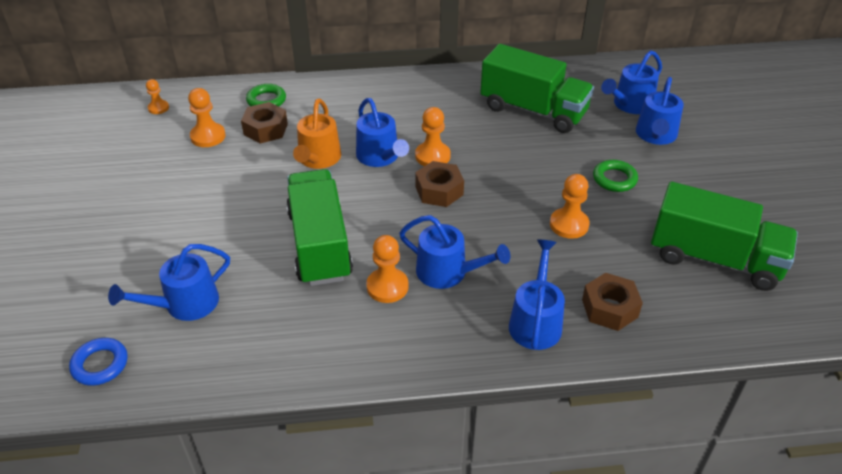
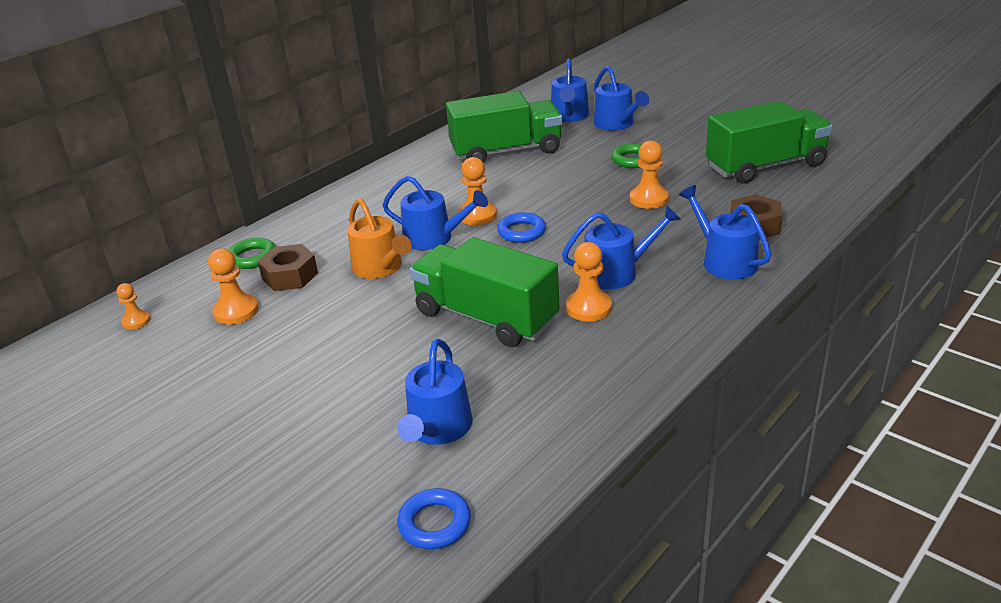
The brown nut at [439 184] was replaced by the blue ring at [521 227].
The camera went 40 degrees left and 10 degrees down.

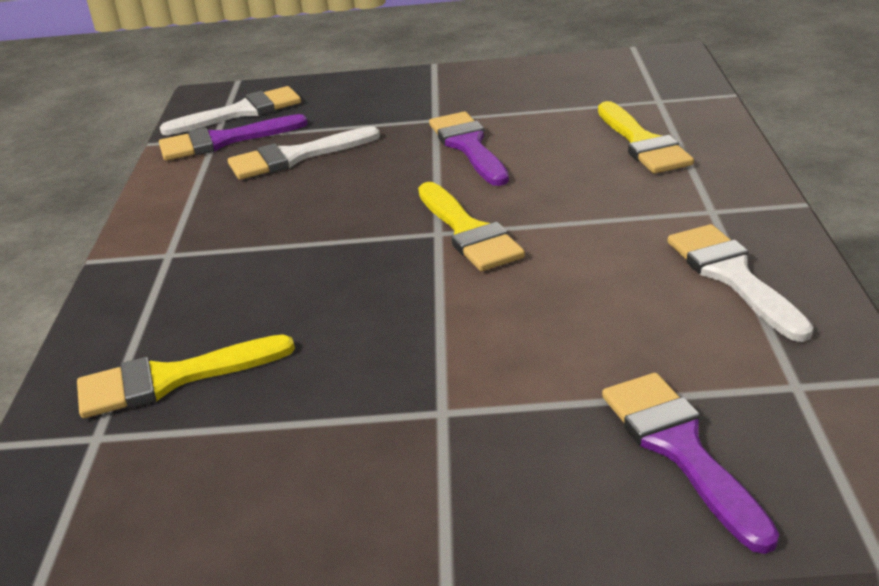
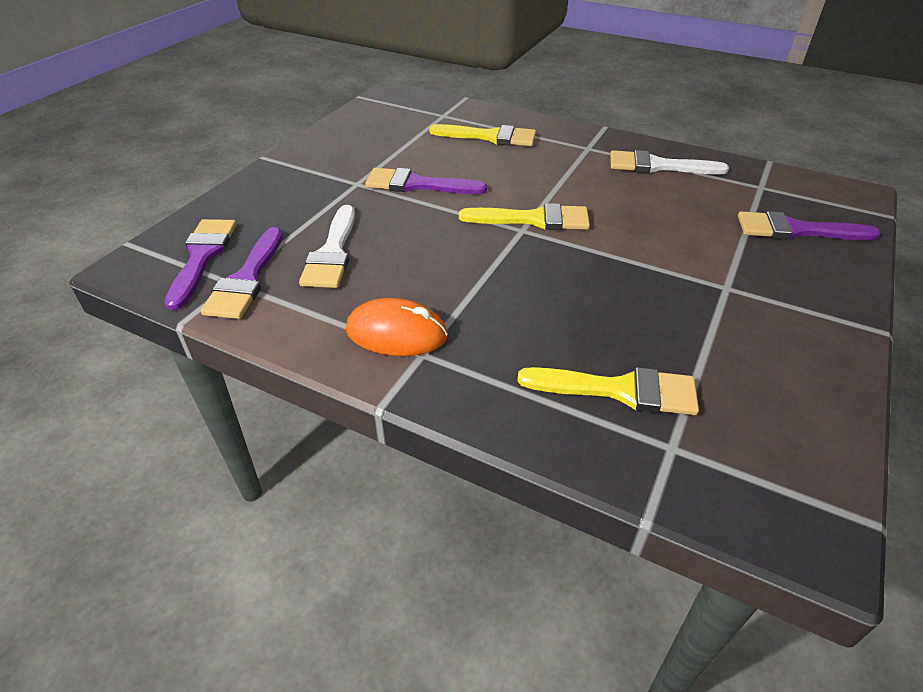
The white brush at [230 110] became the purple brush at [200 264].
The yellow brush at [186 376] turned 90 degrees counterclockwise.
The orange mouse at [397 327] appeared.
The camera went 65 degrees left and 10 degrees up.

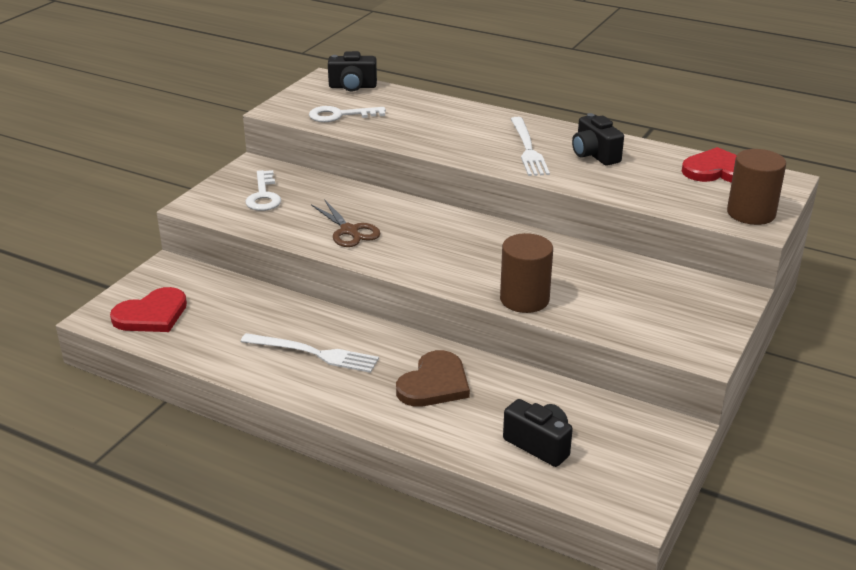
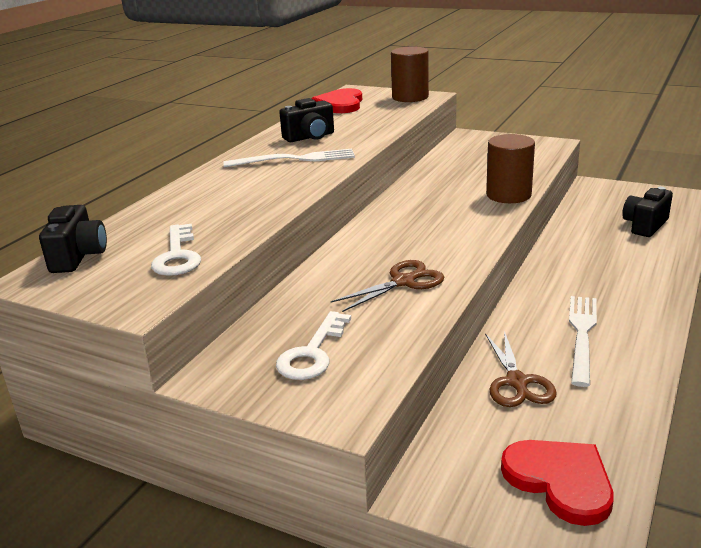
The white key at [263 190] turned 120 degrees clockwise.
The brown heart at [433 378] disappeared.
The brown scissors at [521 369] appeared.
The camera went 90 degrees left and 5 degrees down.

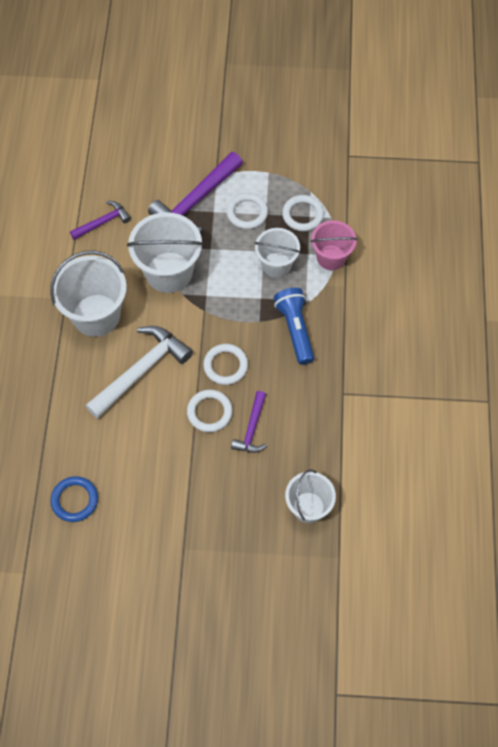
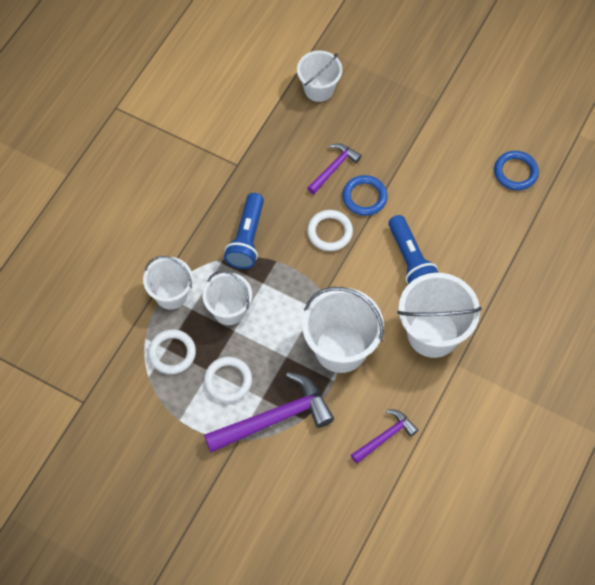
The purple hammer at [100 220] turned 150 degrees clockwise.
The pink bucket at [333 245] became the white bucket at [168 283].
The white hammer at [139 372] was replaced by the blue flashlight at [413 249].
The white ring at [210 410] became the blue ring at [365 195].
The camera went 155 degrees left and 0 degrees up.

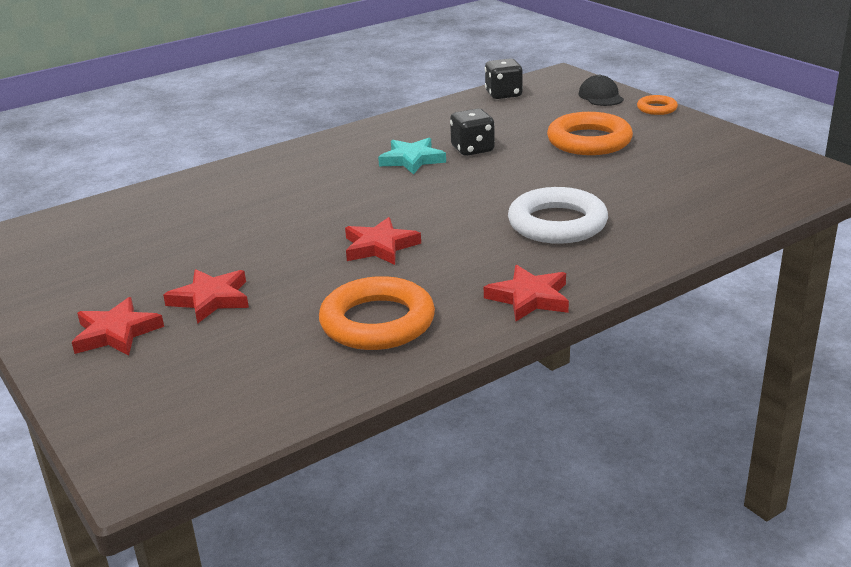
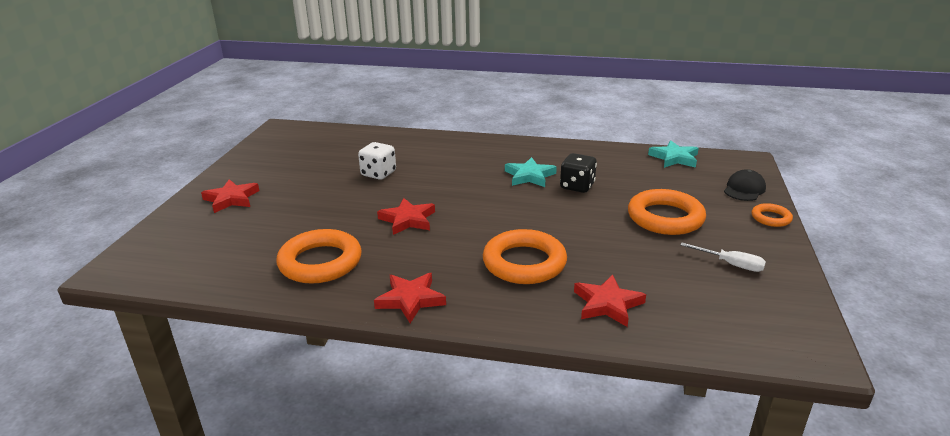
The black dice at [504 78] was replaced by the turquoise star at [673 154].
The white ring at [558 215] became the orange ring at [525 256].
The red star moved from [206 296] to [610 301].
The white dice at [377 161] appeared.
The white screwdriver at [723 257] appeared.
The camera went 45 degrees right and 0 degrees up.

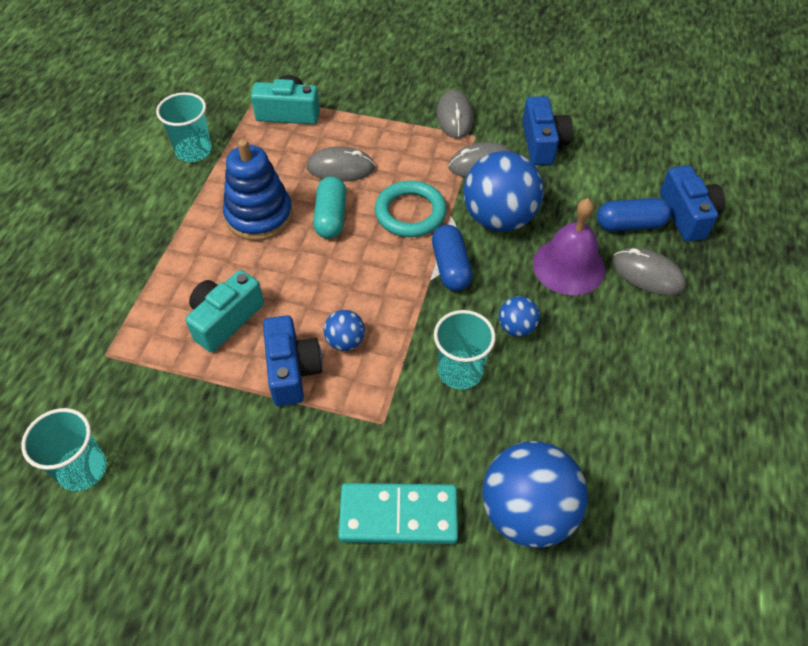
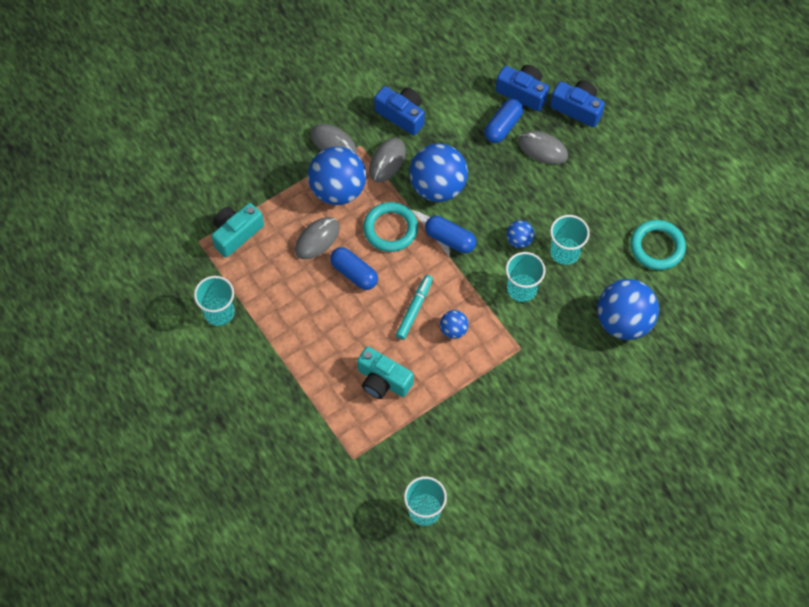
The blue stacking toy at [258 190] disappeared.
The turquoise capsule at [330 207] became the blue capsule at [354 268].
The purple bell at [569 246] disappeared.
The grey mouse at [649 272] turned 45 degrees clockwise.
The turquoise camera at [225 311] turned 45 degrees counterclockwise.
The blue camera moved from [293 360] to [577 103].
The turquoise domino at [398 513] disappeared.
The blue ball at [337 175] appeared.
The turquoise cup at [570 240] appeared.
The turquoise ring at [658 245] appeared.
The turquoise marker at [414 307] appeared.
The camera went 50 degrees left and 10 degrees up.

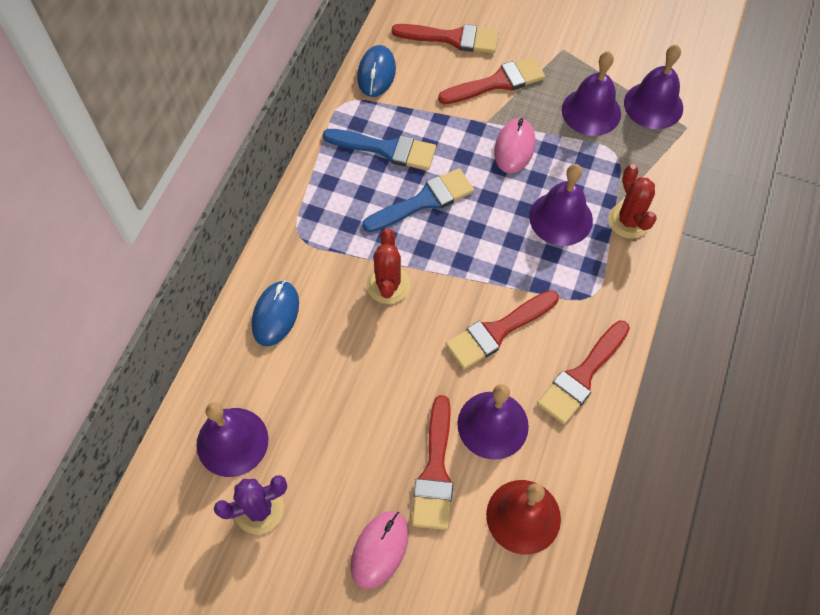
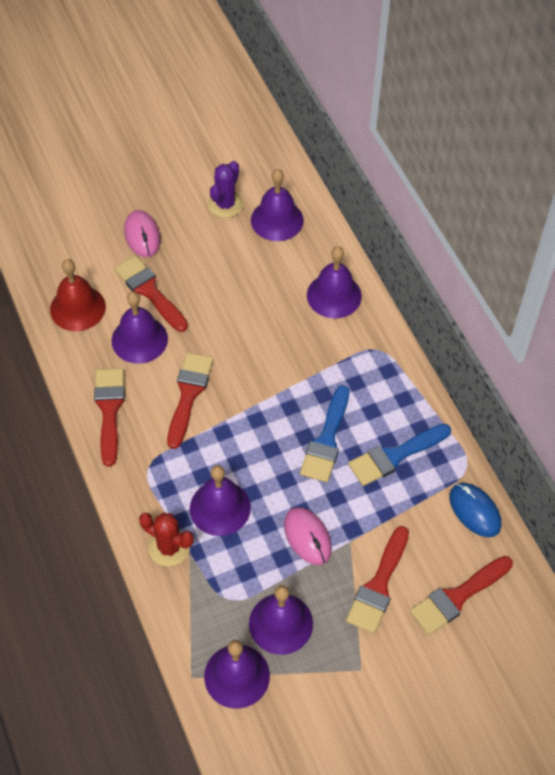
The red cactus at [388 266] disappeared.
The blue mouse at [275 313] was replaced by the purple bell at [334 282].
The camera went 135 degrees right and 5 degrees down.

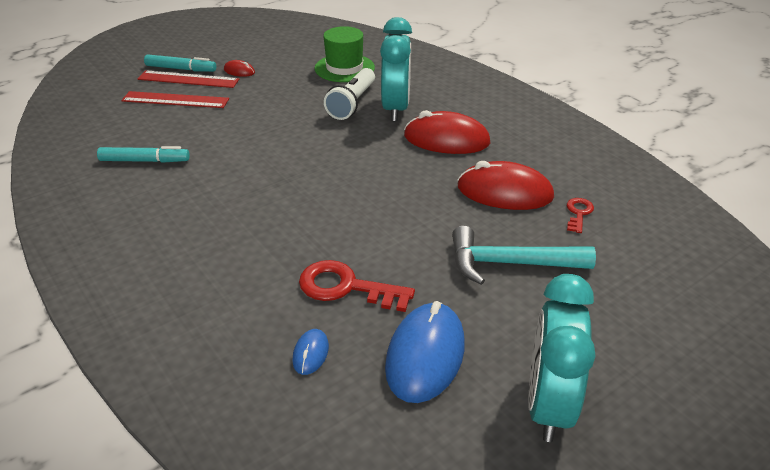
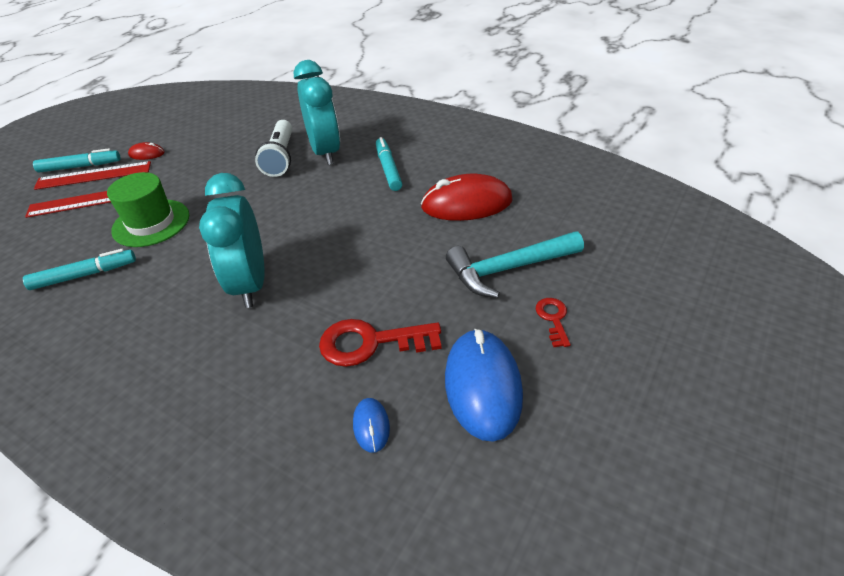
The green hat moved from [344 54] to [148 209].
The red mouse at [447 132] was replaced by the turquoise marker at [389 164].
The red key moved from [580 215] to [553 322].
The turquoise clock moved from [561 358] to [232 240].
The camera went 20 degrees left and 5 degrees up.

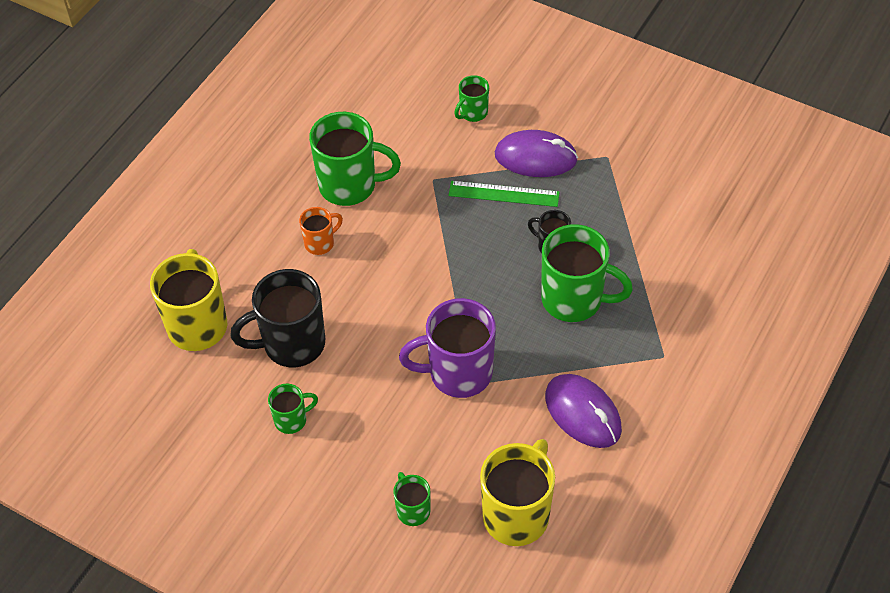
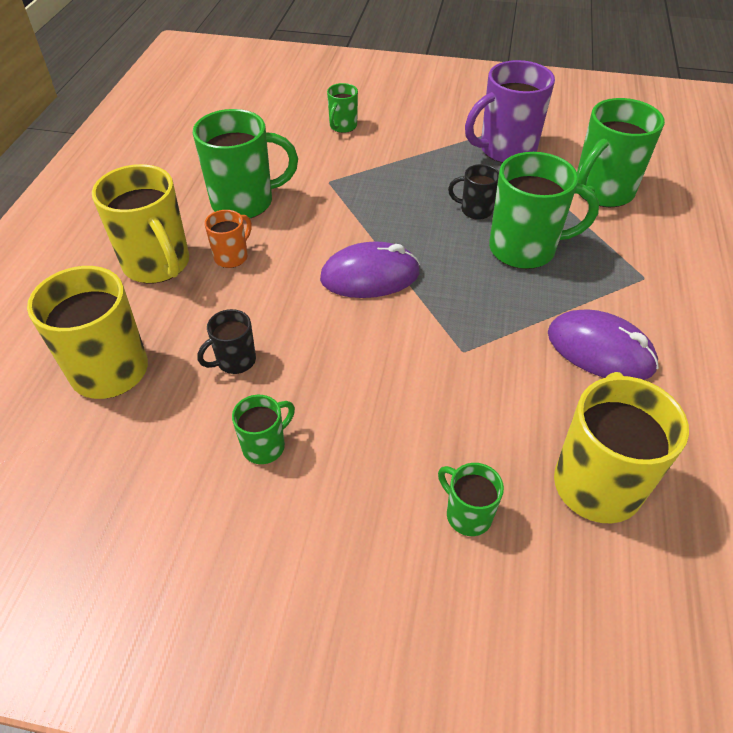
The purple mouse moved from [536 153] to [370 269].
The green ruler at [504 194] disappeared.
The black mug at [277 318] changed to 0.51 times the size.
The purple mug moved from [447 348] to [510 111].
The green mug at [621 152] appeared.
The yellow mug at [140 224] appeared.
The camera went 20 degrees left and 5 degrees down.

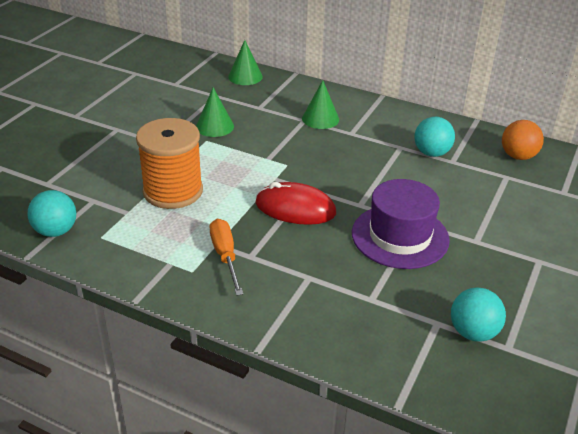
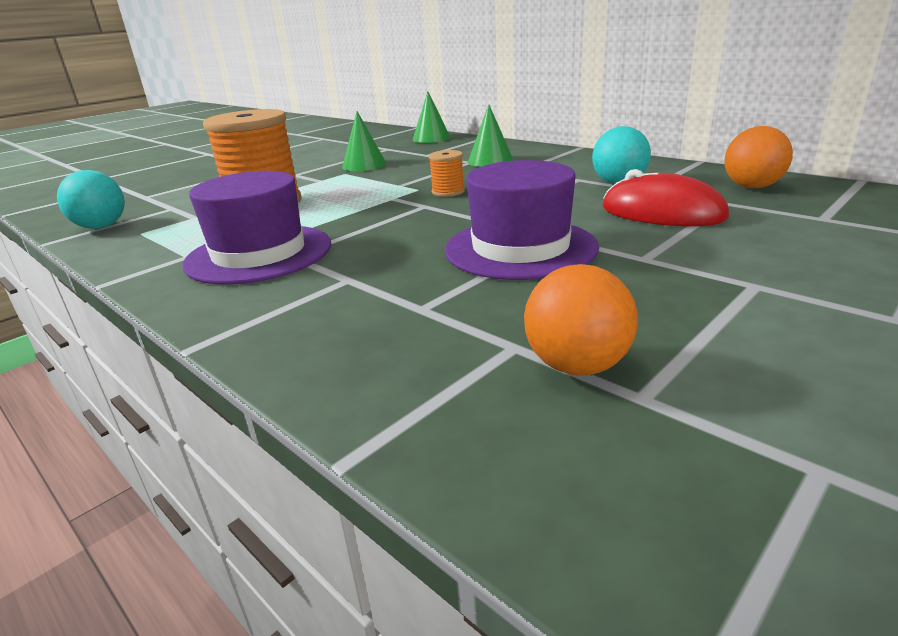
The red mouse moved from [295 203] to [665 197].
The orange screwdriver at [226 257] was replaced by the purple hat at [256 228].
The turquoise ball at [478 314] became the orange ball at [580 319].
The orange spool at [447 173] appeared.
The camera went 20 degrees right and 10 degrees down.

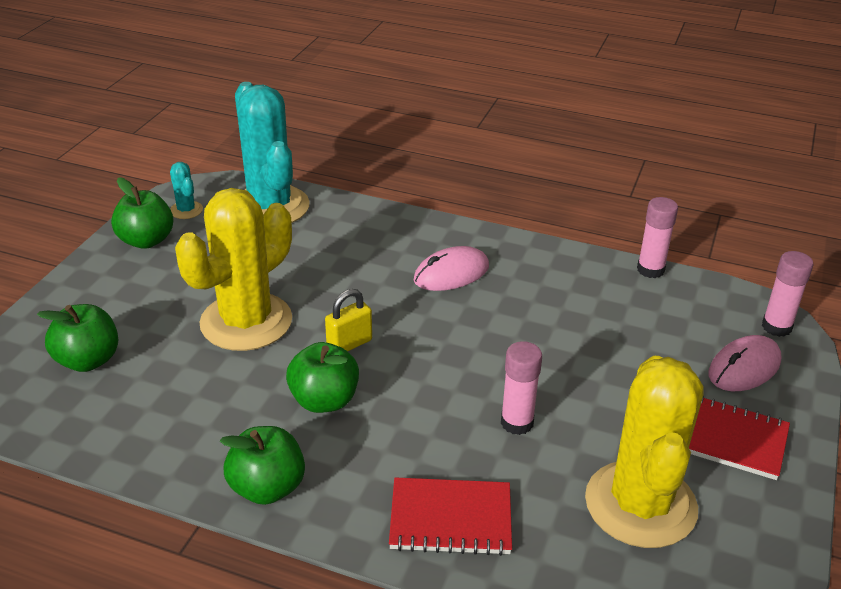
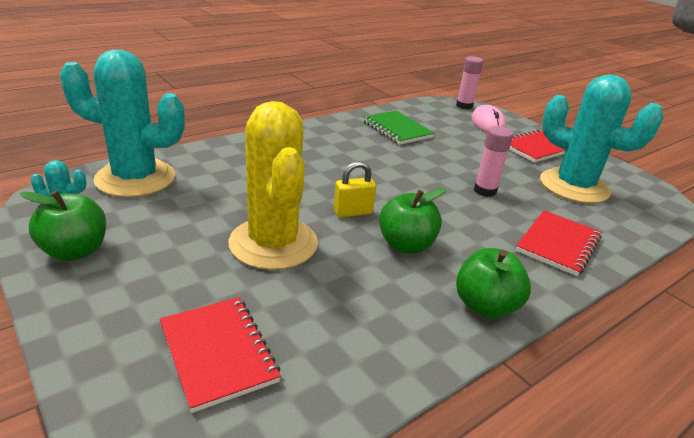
The pink glue stick at [657 237] disappeared.
The pink mouse at [451 268] disappeared.
The yellow padlock at [348 320] turned 75 degrees clockwise.
The green apple at [77 338] was replaced by the red notebook at [220 355].
The yellow cactus at [644 452] became the turquoise cactus at [602 139].
The green notebook at [399 128] appeared.
The camera went 60 degrees left and 5 degrees down.

